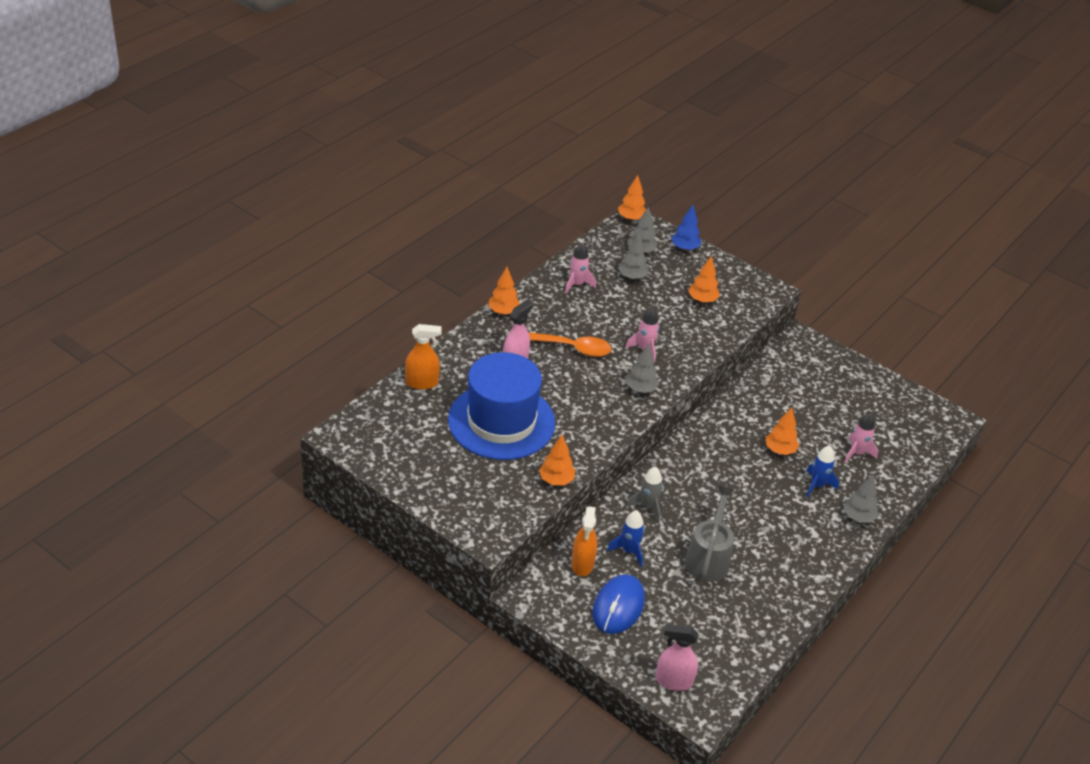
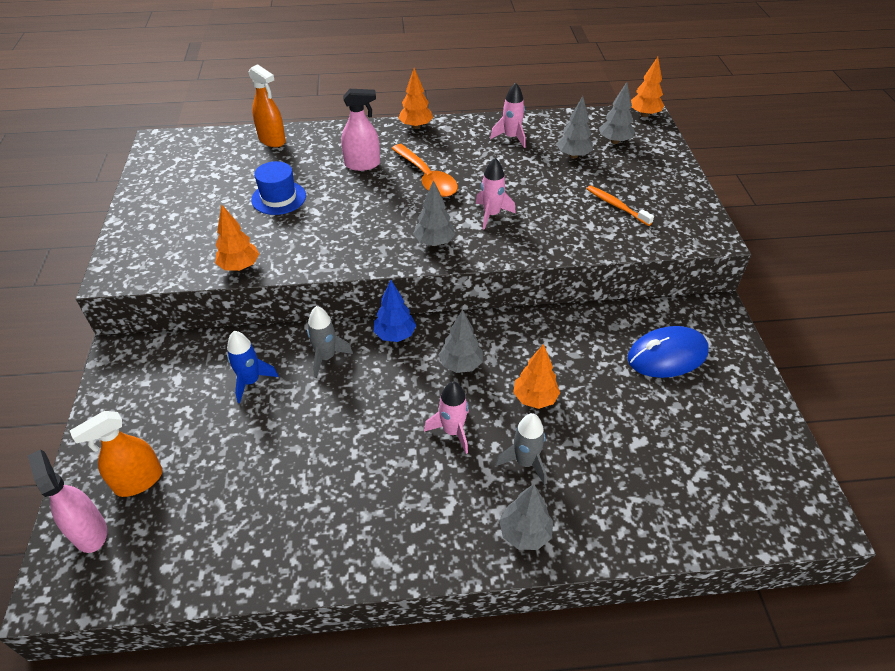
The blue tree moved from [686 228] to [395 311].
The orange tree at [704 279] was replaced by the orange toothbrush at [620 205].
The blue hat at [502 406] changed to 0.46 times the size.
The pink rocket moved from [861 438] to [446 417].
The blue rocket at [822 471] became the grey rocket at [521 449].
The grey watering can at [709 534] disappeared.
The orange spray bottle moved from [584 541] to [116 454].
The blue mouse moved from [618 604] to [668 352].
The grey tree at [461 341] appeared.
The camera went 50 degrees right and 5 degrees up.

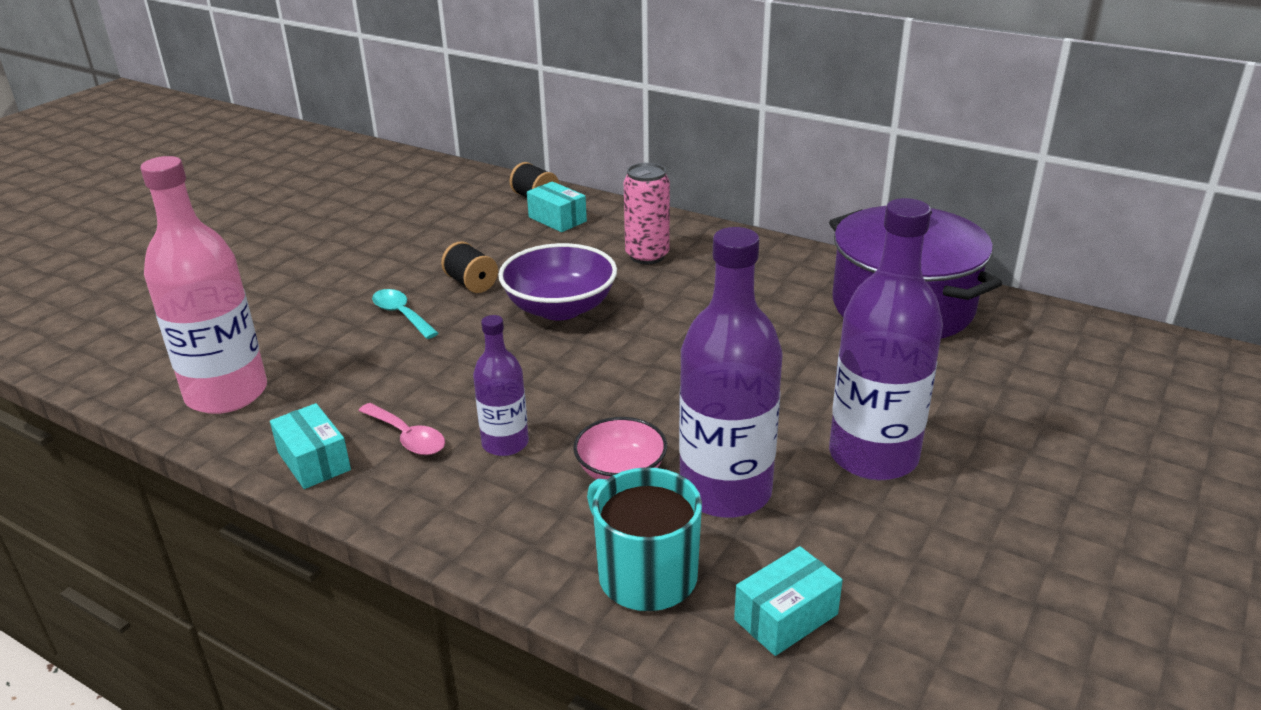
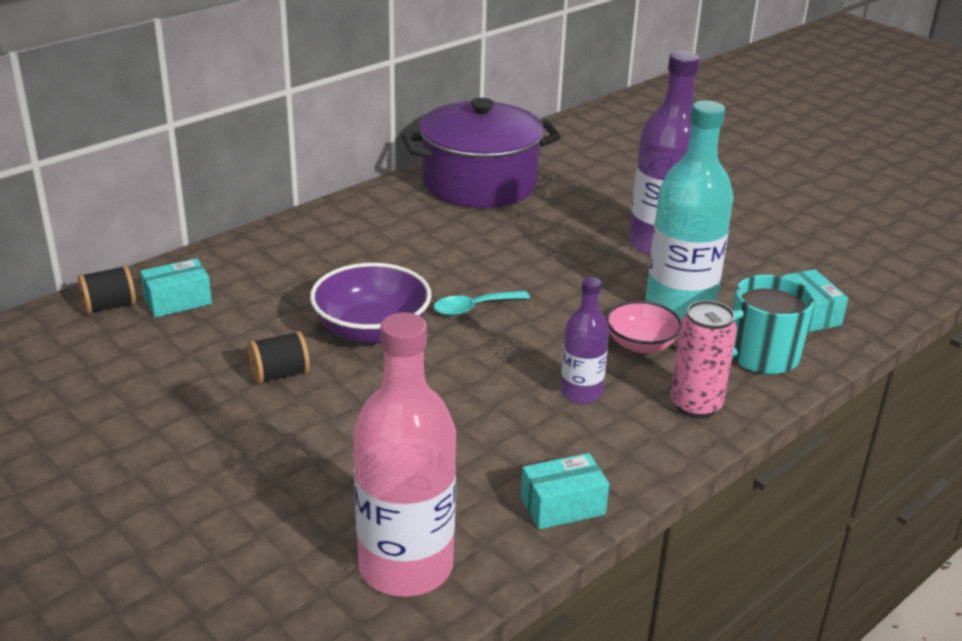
The pink can moved from [647 213] to [703 359].
The purple bottle at [731 372] became the turquoise bottle at [690 210].
The turquoise spoon moved from [405 314] to [481 303].
The pink spoon at [401 429] disappeared.
The camera went 75 degrees left and 0 degrees up.

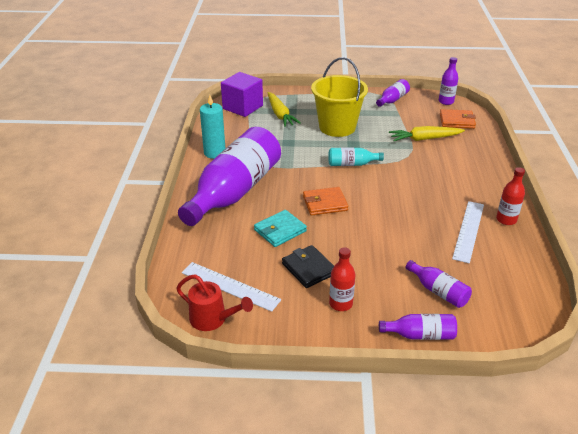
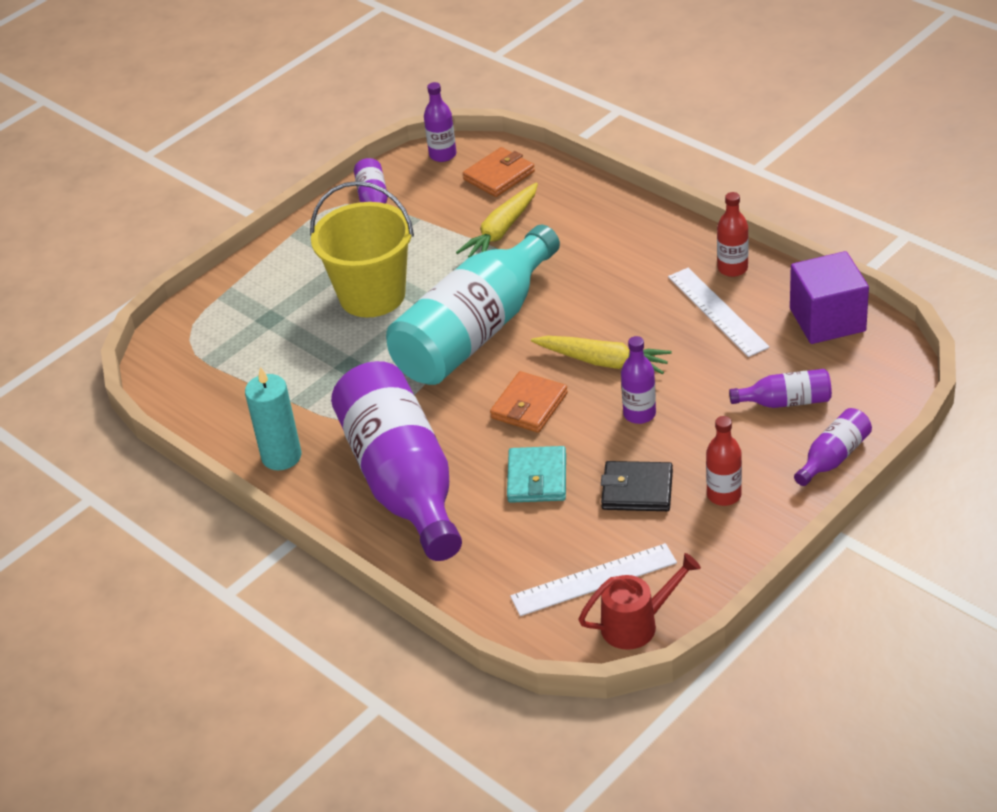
The purple cube moved from [242 94] to [829 297].
The yellow carrot moved from [284 109] to [601 355].
The turquoise bottle at [356 157] changed to 2.38 times the size.
The purple bottle at [638 380] appeared.
The camera went 45 degrees left and 5 degrees up.

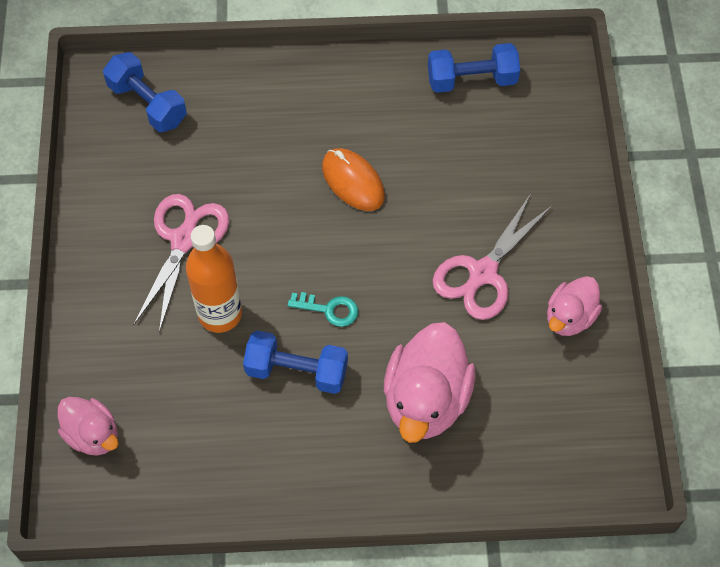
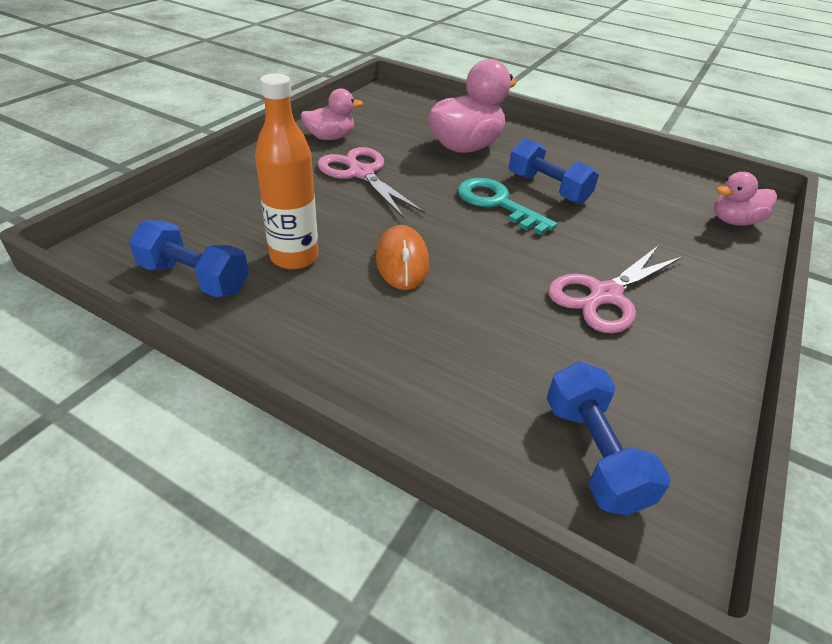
The pink scissors at [492 257] turned 105 degrees counterclockwise.
The orange bottle moved from [214 279] to [286 171].
The turquoise key at [323 309] changed to 1.71 times the size.
The pink duck at [88 426] turned 90 degrees counterclockwise.
The camera went 150 degrees left and 20 degrees down.

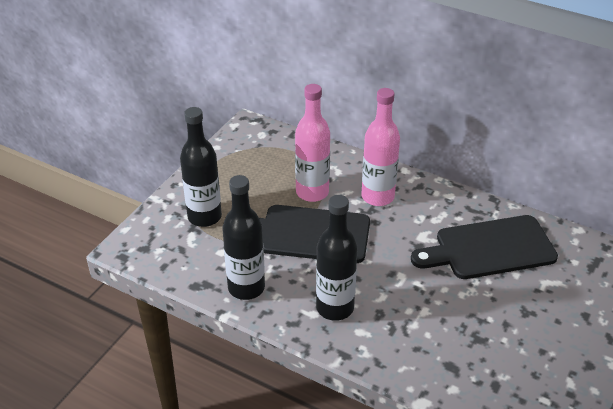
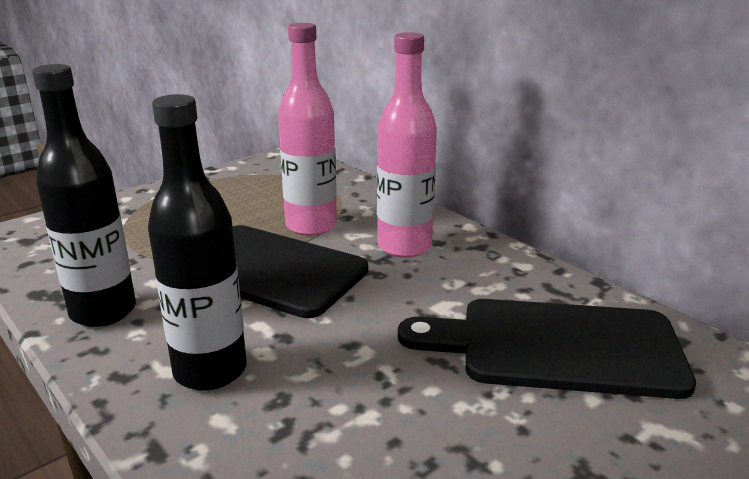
The black bottle at [201 167] disappeared.
The camera went 20 degrees right and 15 degrees down.

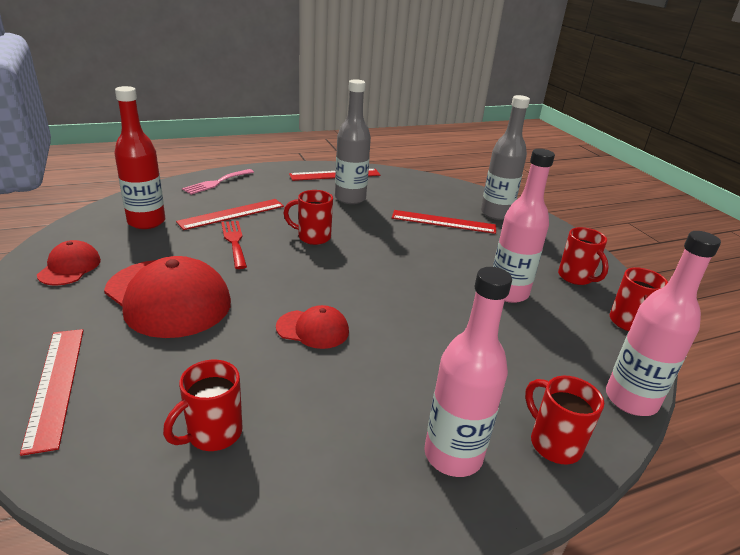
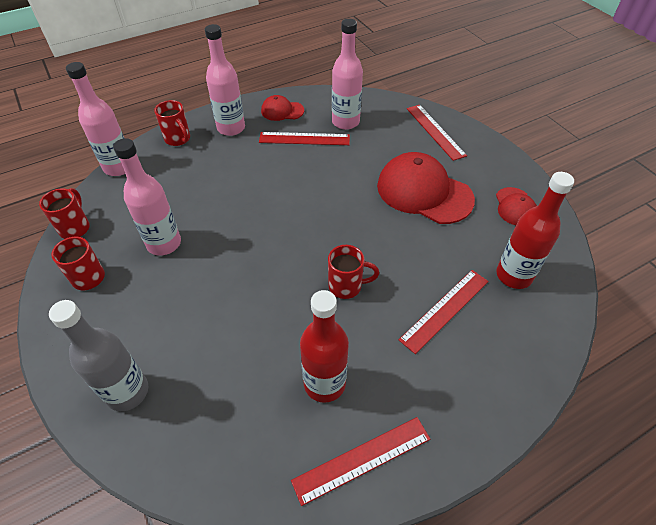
The grey bottle at [353 141] became the red bottle at [324 346].
The pink fork at [218 182] disappeared.
The red ruler moved from [444 222] to [304 138].
The red fork at [234 245] disappeared.
The red cap moved from [312 327] to [282 108].
The red mug at [203 405] was replaced by the pink bottle at [347 74].
The camera went 175 degrees right and 20 degrees up.

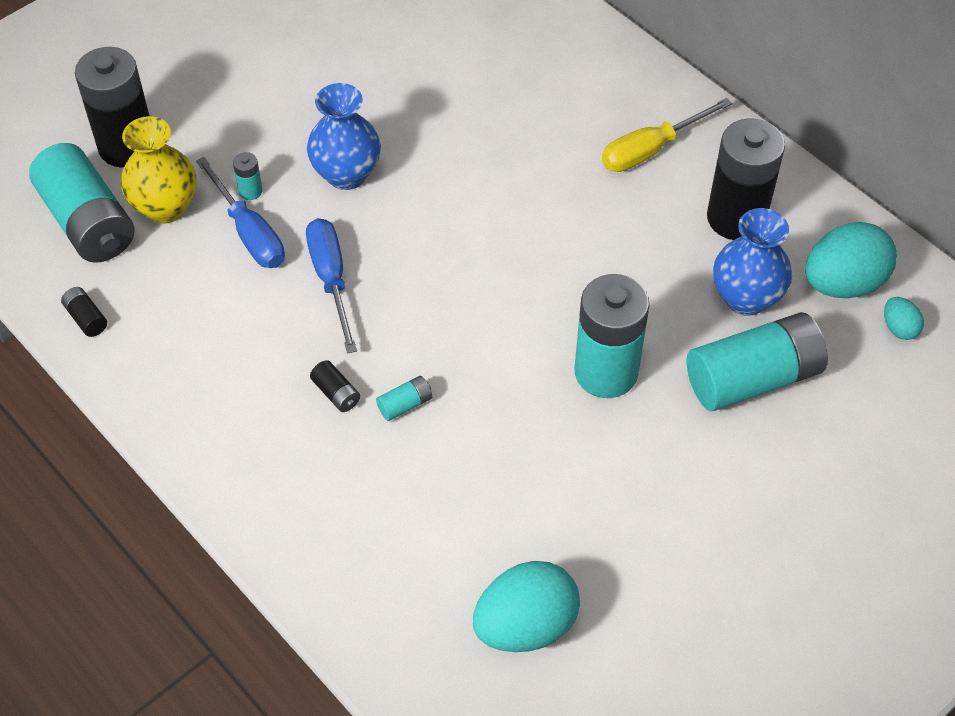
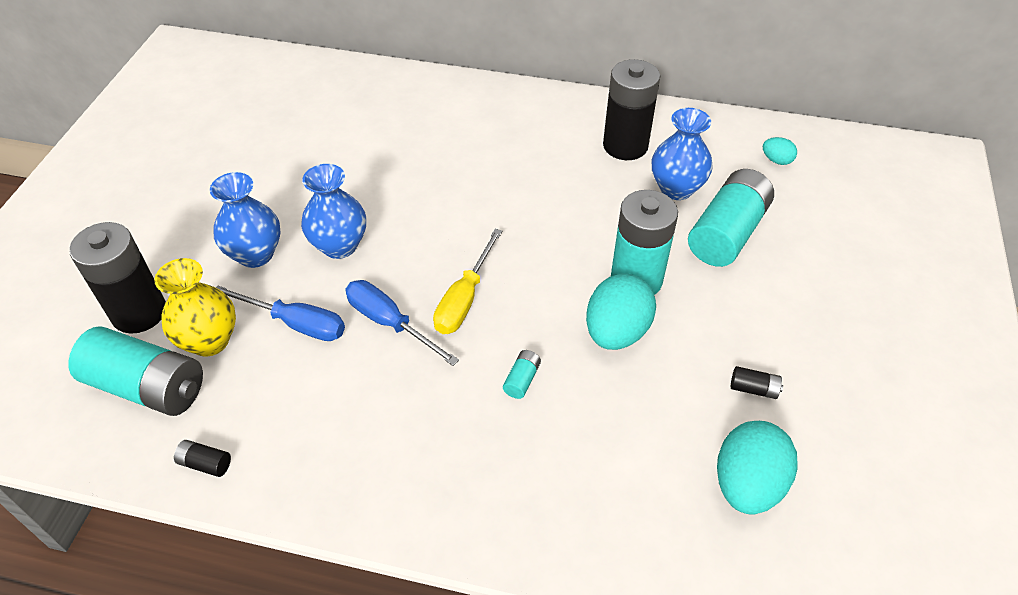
The yellow screwdriver moved from [667 135] to [467 281].
The turquoise battery at [248 176] disappeared.
The turquoise egg moved from [851 260] to [621 311].
The black battery moved from [335 386] to [757 382].
The blue vase at [245 220] appeared.
The camera went 35 degrees left and 5 degrees down.

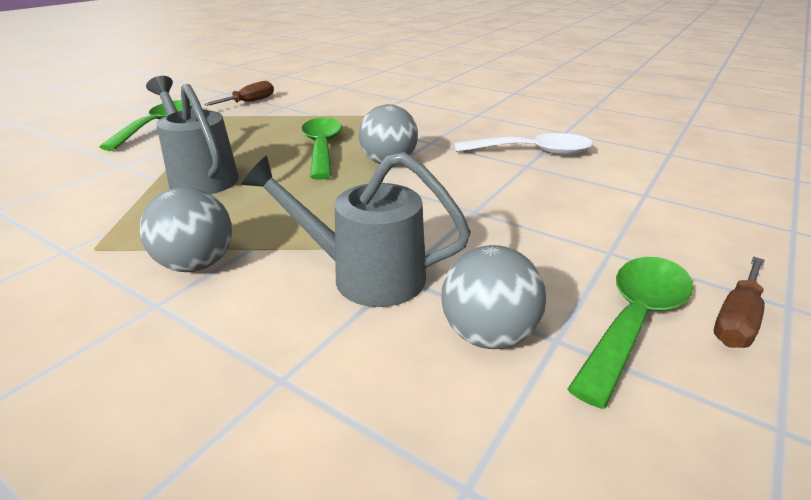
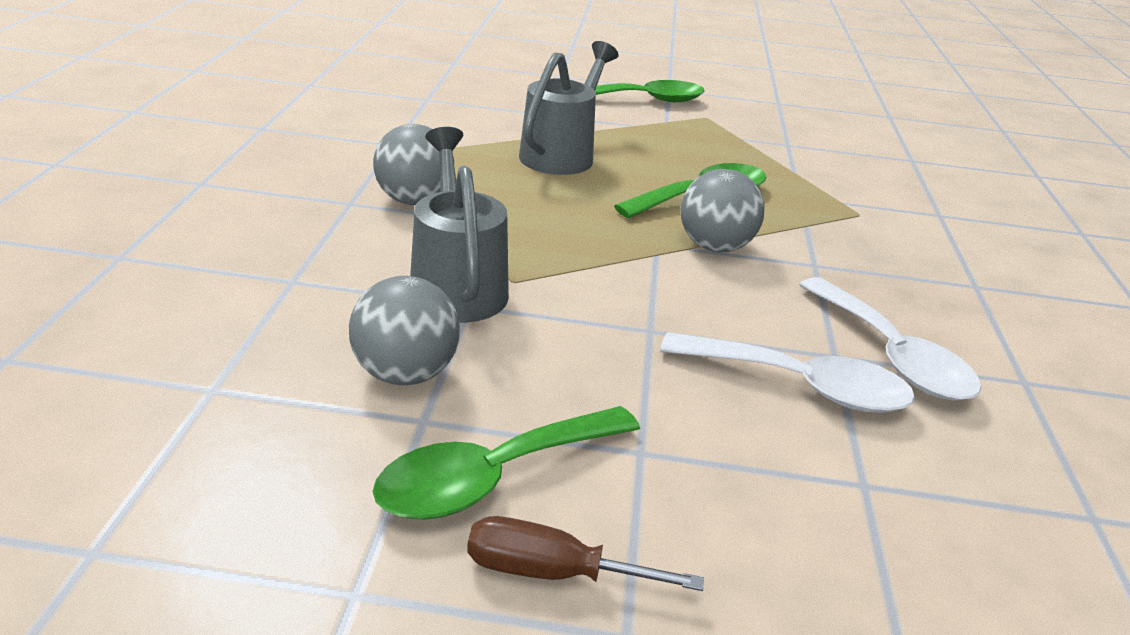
The brown screwdriver at [239 93] disappeared.
The green spoon at [630 333] turned 135 degrees clockwise.
The white spoon at [787 372] appeared.
The camera went 60 degrees right and 0 degrees up.

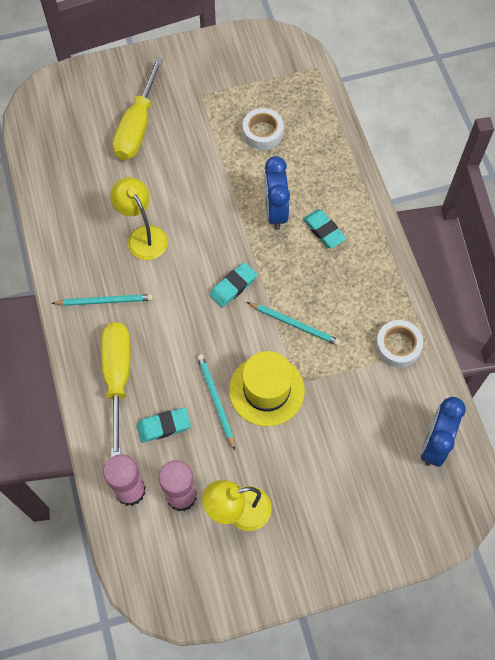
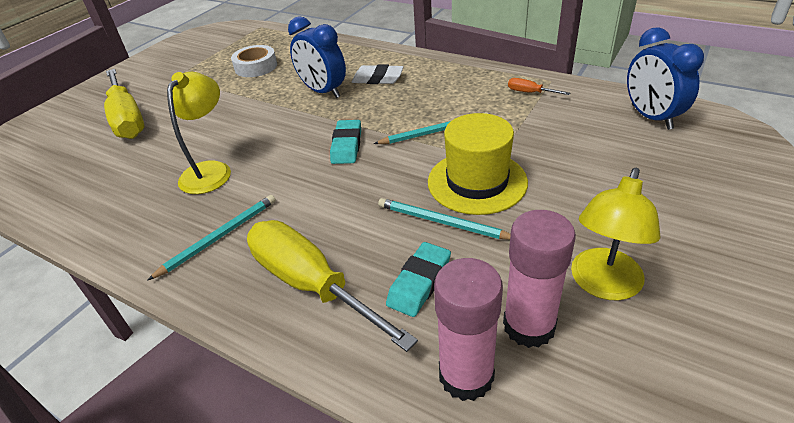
The yellow lamp at [139 218] turned 90 degrees clockwise.
The turquoise eraser at [324 228] became the white eraser at [377 74].
The white tape at [399 344] was replaced by the orange screwdriver at [539 86].
The camera went 40 degrees left and 25 degrees down.

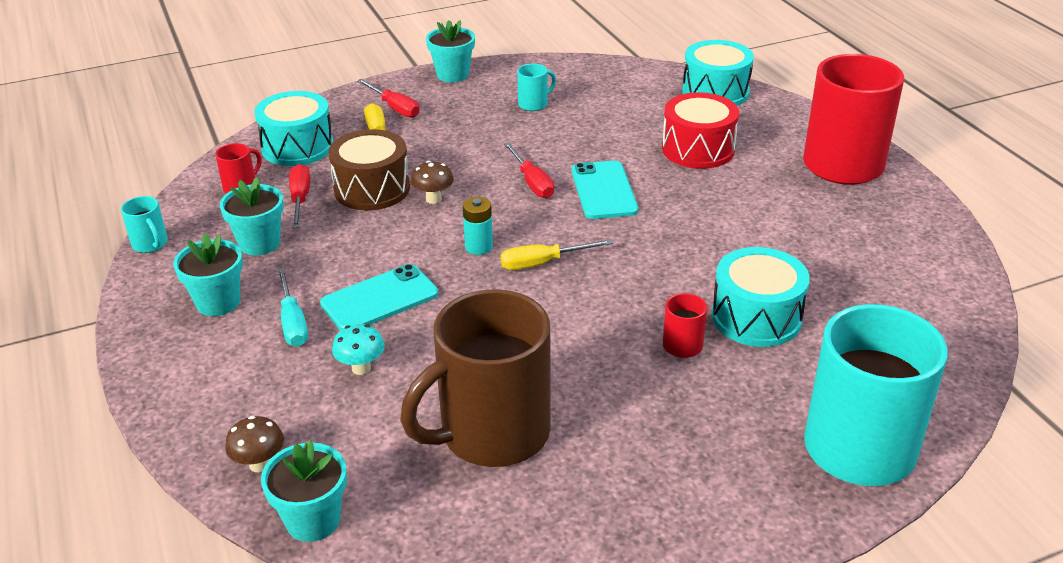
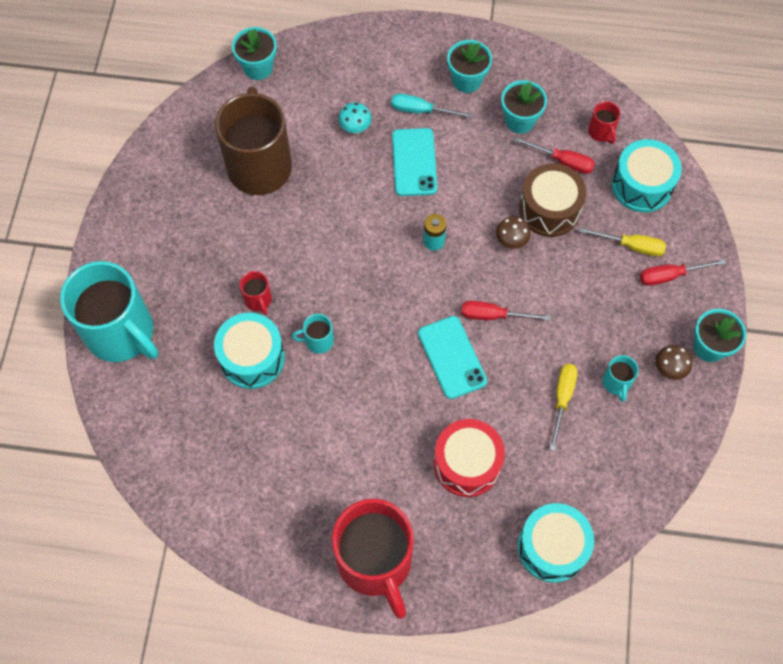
The turquoise phone at [605 190] turned 45 degrees clockwise.
The turquoise mug moved from [144 224] to [313 333].
The yellow screwdriver moved from [556 254] to [563 407].
The brown mushroom moved from [254 444] to [674 362].
The camera went 120 degrees right and 30 degrees up.

